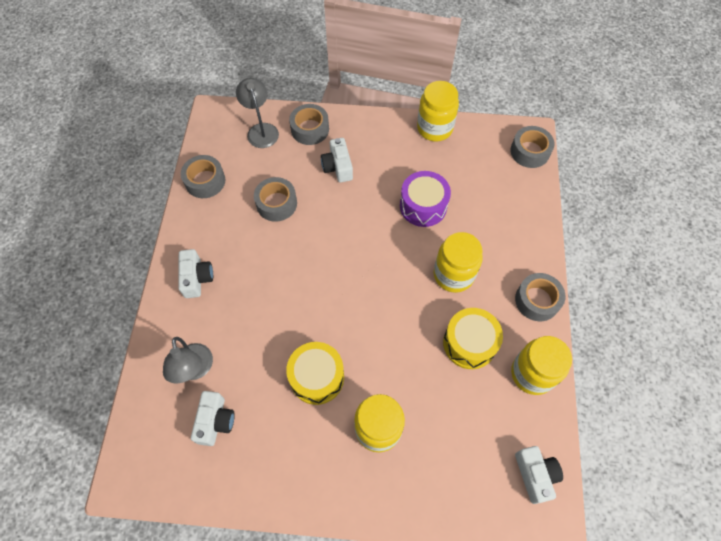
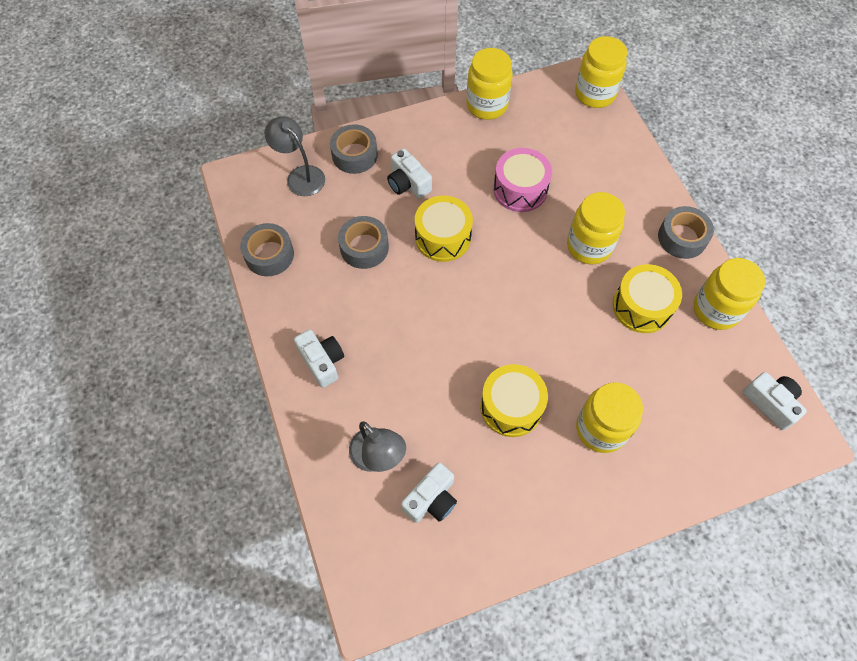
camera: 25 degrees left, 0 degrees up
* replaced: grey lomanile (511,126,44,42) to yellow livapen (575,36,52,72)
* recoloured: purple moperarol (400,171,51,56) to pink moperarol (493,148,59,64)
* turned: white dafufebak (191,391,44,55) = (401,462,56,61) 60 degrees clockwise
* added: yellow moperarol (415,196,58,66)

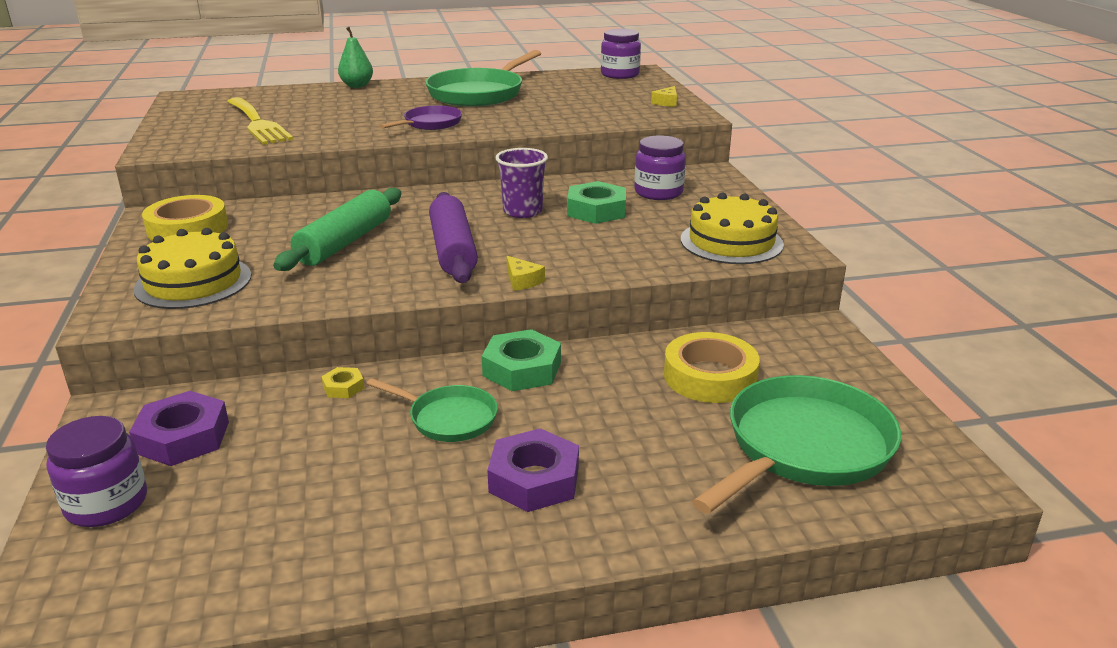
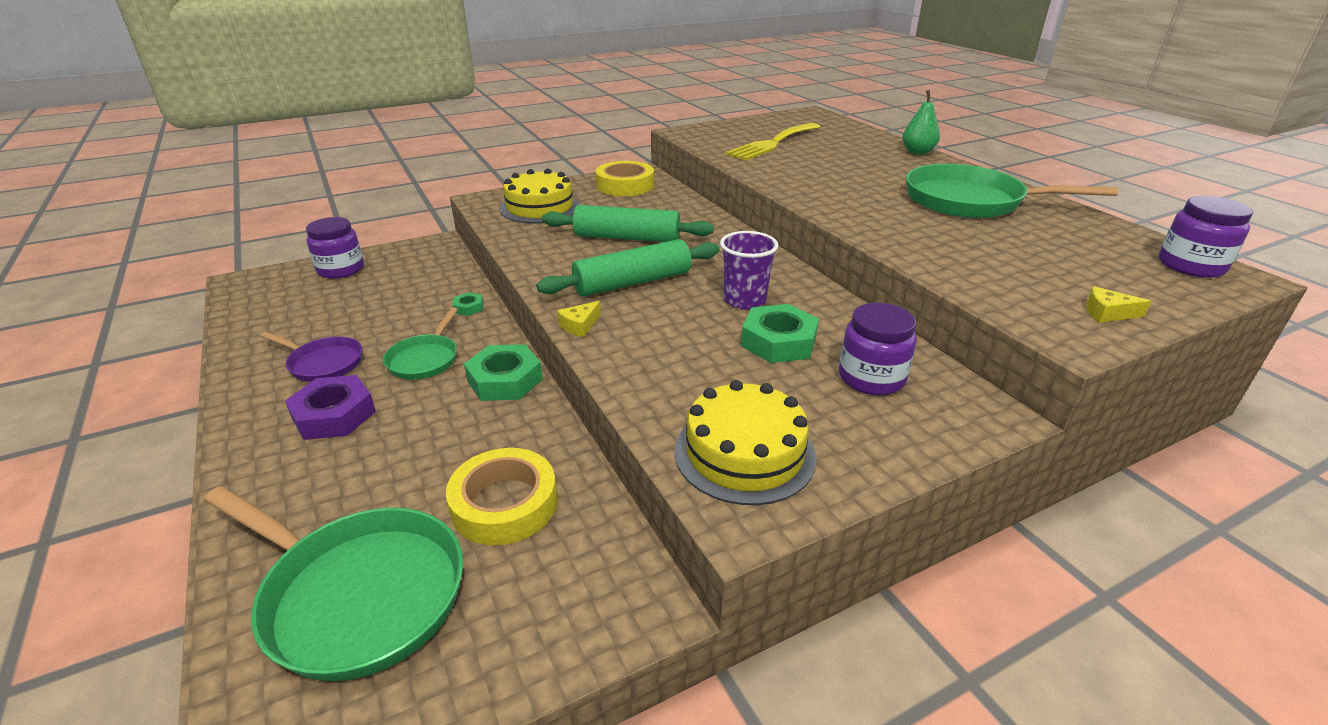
camera: 75 degrees right, 5 degrees up
* moved: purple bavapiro (380,106,82,24) to (260,332,102,50)
* recoloured: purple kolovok (429,192,49,91) to green kolovok (536,239,183,57)
* recoloured: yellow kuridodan (322,367,42,31) to green kuridodan (452,292,31,24)
* removed: purple kuridodan (129,391,100,75)

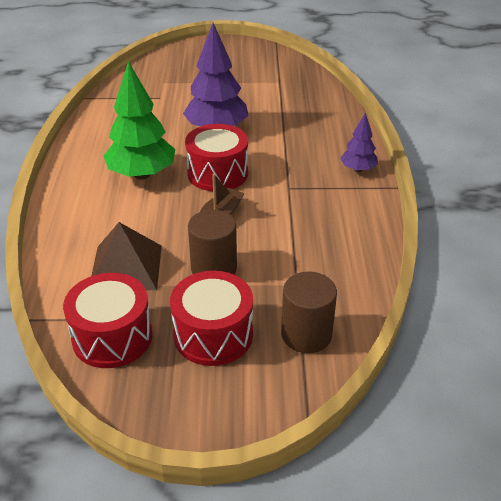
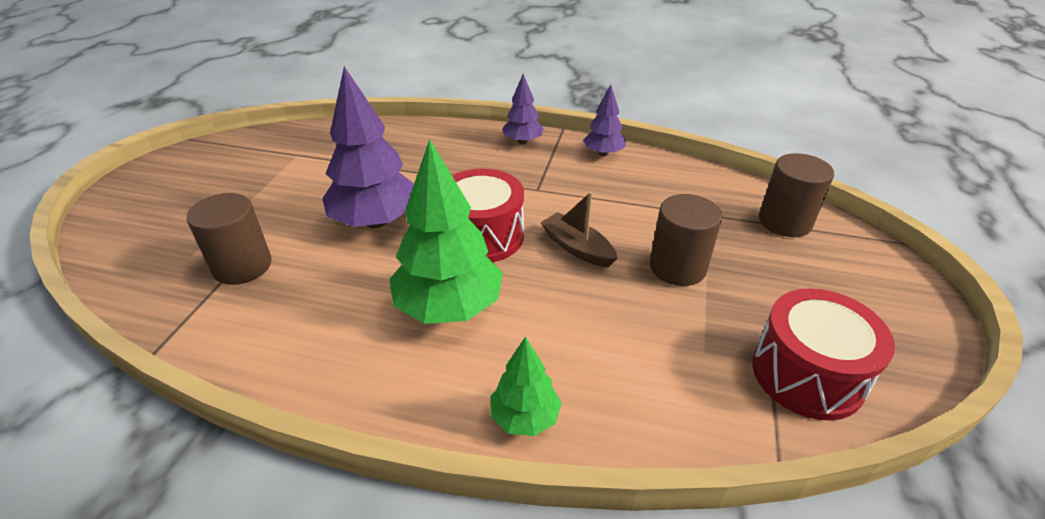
camera: 75 degrees left, 0 degrees up
* removed: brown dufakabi (91,222,71,68)
* removed: red moperarol (170,271,83,95)
* added: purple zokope (583,84,43,72)
* added: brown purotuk (186,193,86,92)
* added: green zokope (490,336,71,100)

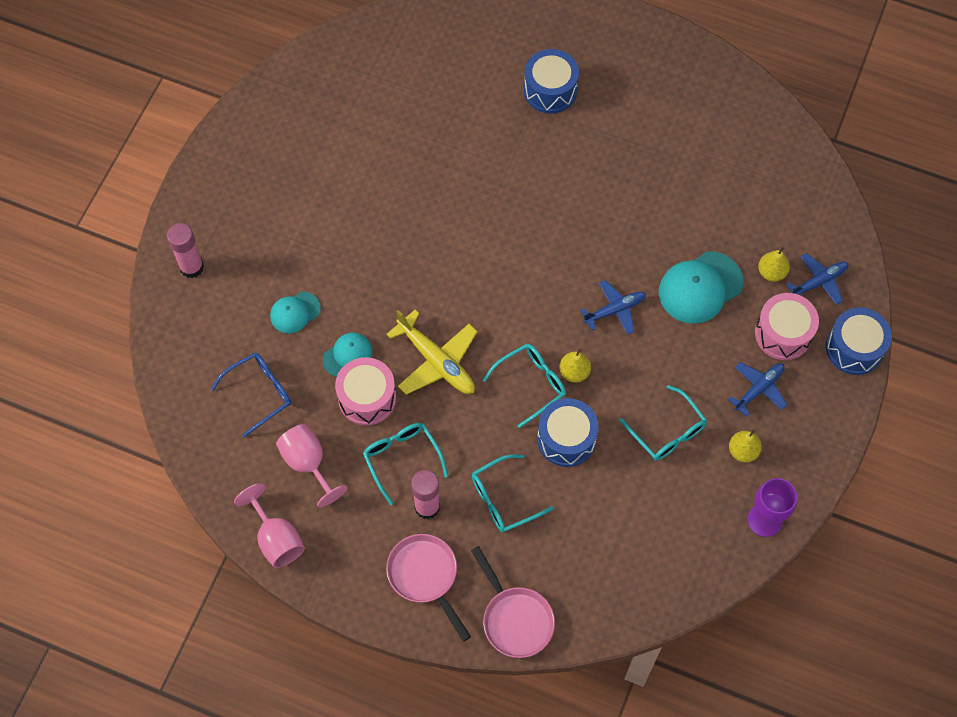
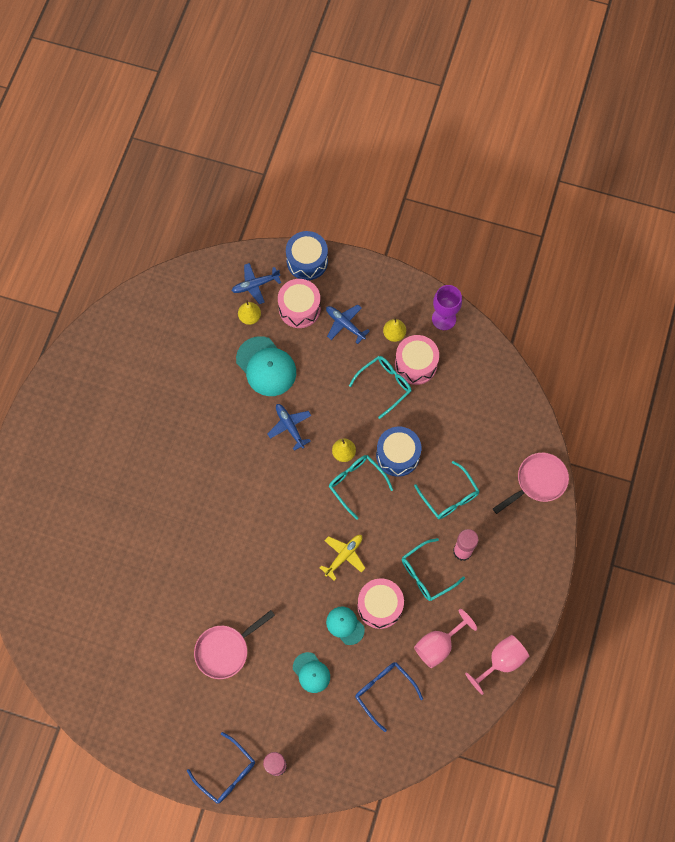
camera: 95 degrees left, 5 degrees up
* removed: blue moperarol (524,49,55,64)
* turned: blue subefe (786,253,62,52) = (232,263,49,41) 75 degrees counterclockwise
* resized: yellow subefe (386,310,92,85) = (320,535,45,46) x0.64
* moved: pink bavapiro (386,534,85,108) to (194,610,81,69)
* added: pink moperarol (395,335,44,50)
* added: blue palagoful (187,732,68,72)

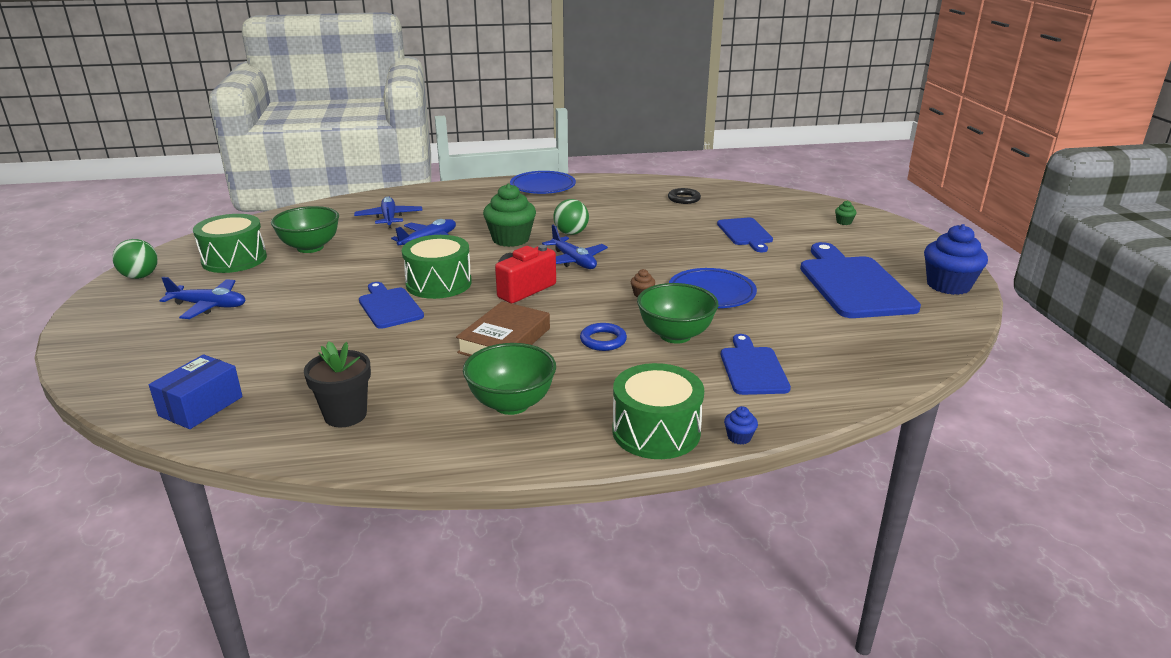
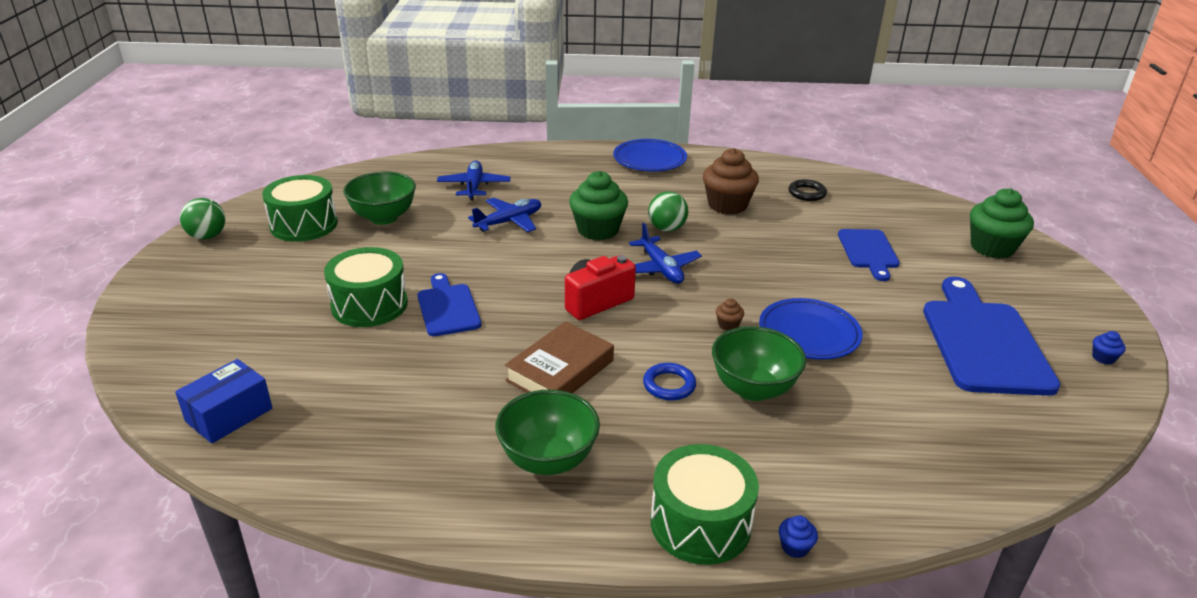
camera: 10 degrees right, 5 degrees up
* resized: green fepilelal (835,201,22,24) = (970,188,64,71) x2.41
* resized: blue fepilelal (924,224,64,71) = (1092,331,34,34) x0.41
* moved: green moperarol (402,235,70,64) to (324,247,84,80)
* removed: blue subefe (159,277,87,42)
* removed: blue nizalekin (721,334,70,61)
* removed: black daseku (304,341,67,86)
* added: brown fepilelal (703,148,56,67)

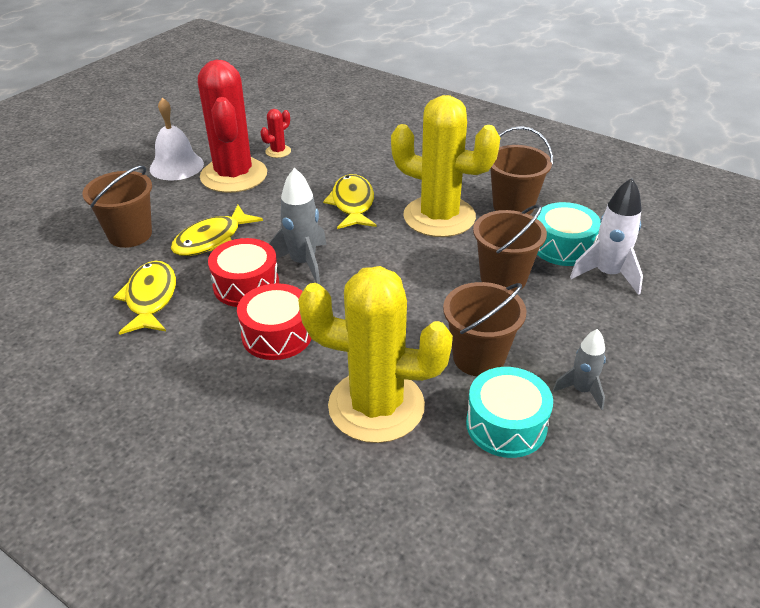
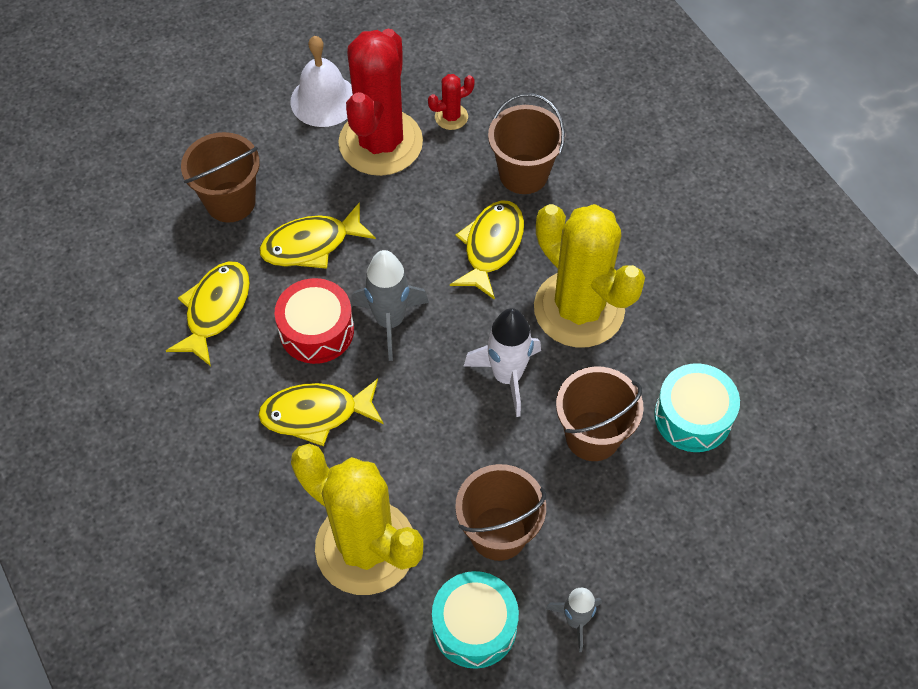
camera: 25 degrees right, 20 degrees up
* moved: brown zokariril (490,126,63,89) to (488,93,77,101)
* moved: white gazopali (570,178,73,117) to (463,308,78,109)
* replaced: red moperarol (237,283,75,77) to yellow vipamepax (258,379,126,67)

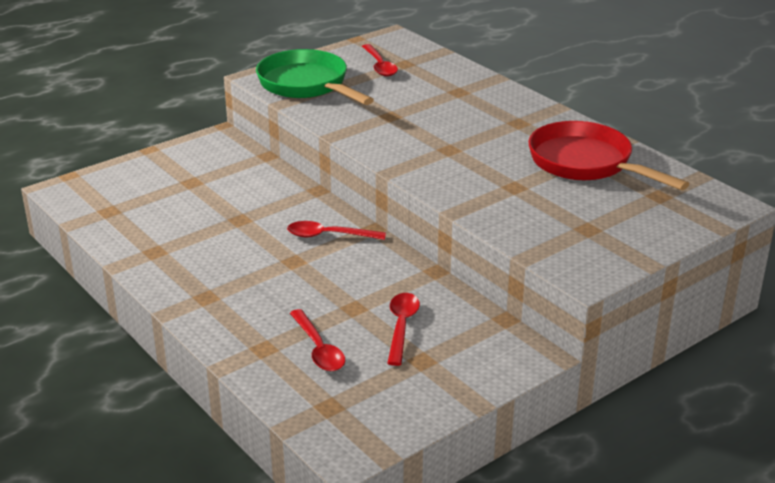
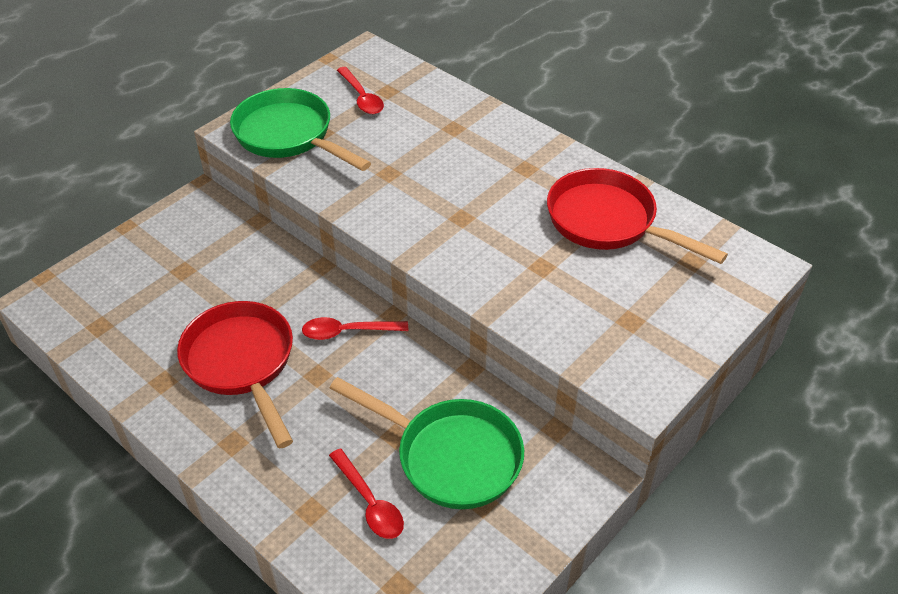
camera: 10 degrees left, 15 degrees up
* replaced: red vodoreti (387,293,33,73) to green bavapiro (330,377,194,132)
* added: red bavapiro (177,301,116,148)

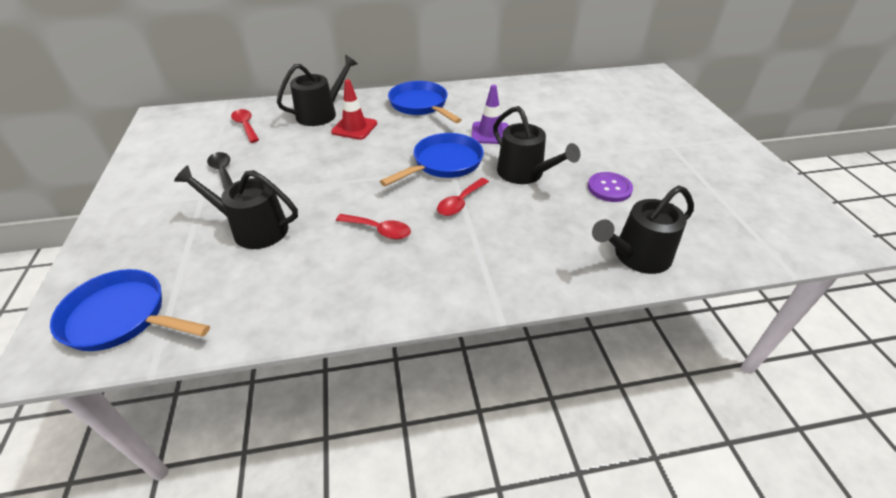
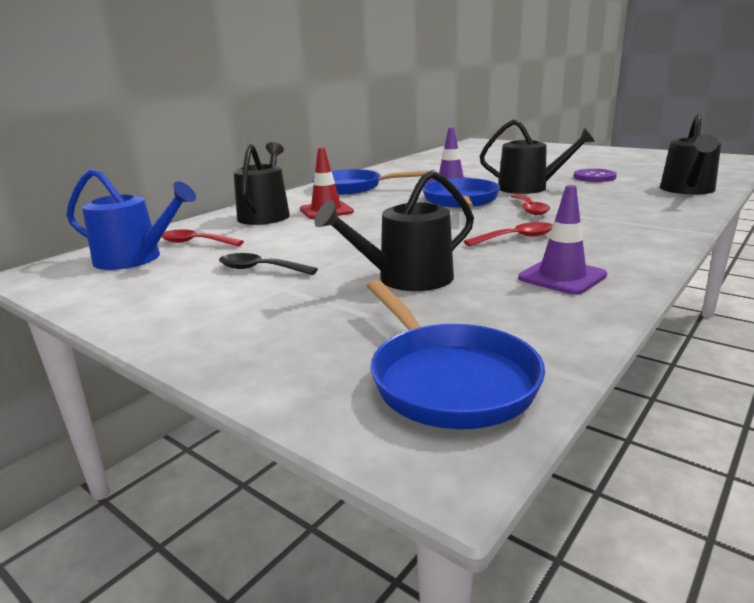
camera: 40 degrees left, 20 degrees down
* turned: blue bavapiro (50,269,160,82) = (367,280,178,149) 90 degrees counterclockwise
* added: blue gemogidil (67,169,129,101)
* added: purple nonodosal (518,185,89,110)

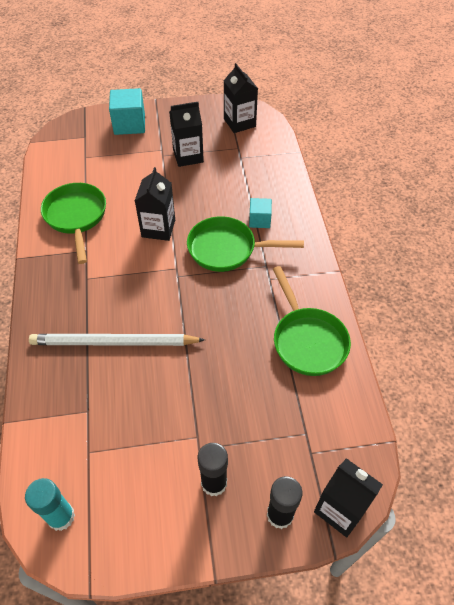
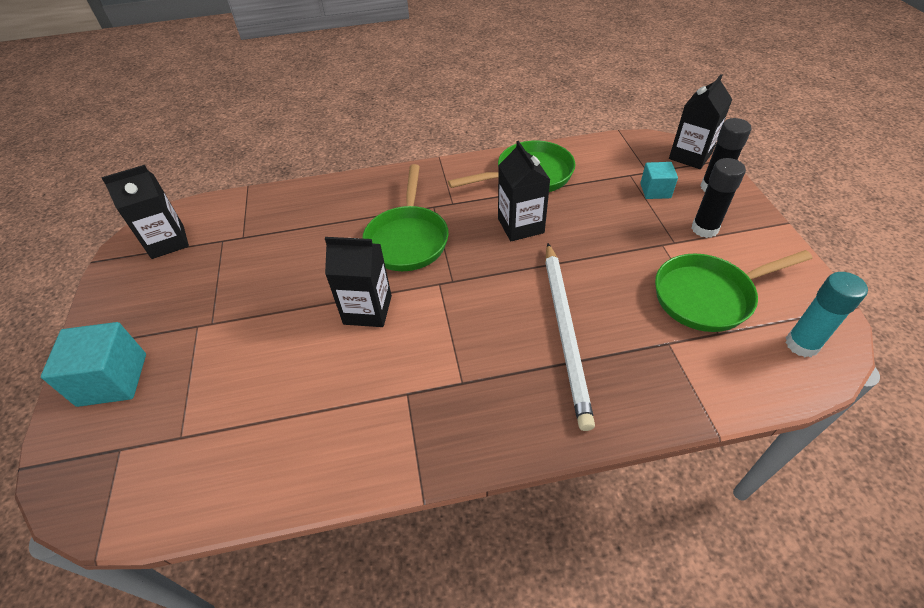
camera: 90 degrees left, 5 degrees down
* moved: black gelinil (169,102,35,65) to (498,141,52,100)
* moved: green bavapiro (41,183,65,81) to (655,250,157,82)
* moved: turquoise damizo (249,198,23,30) to (640,162,38,37)

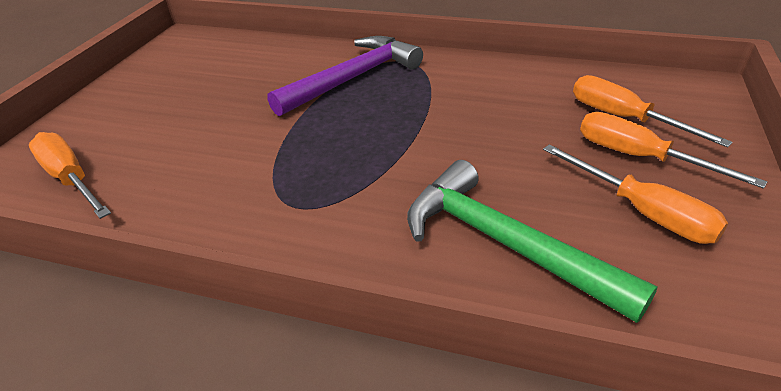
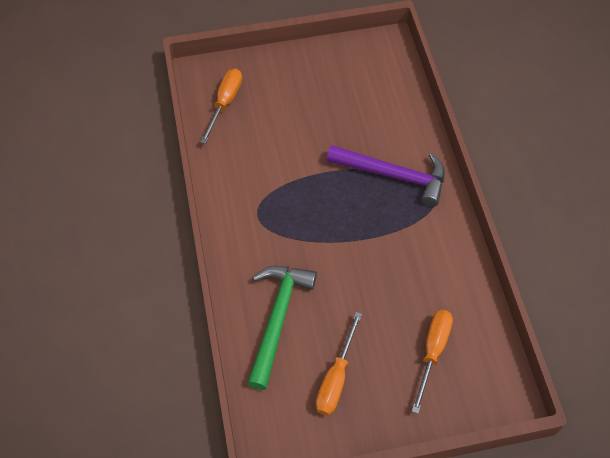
camera: 60 degrees right, 20 degrees up
* removed: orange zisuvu (580,112,187,77)

